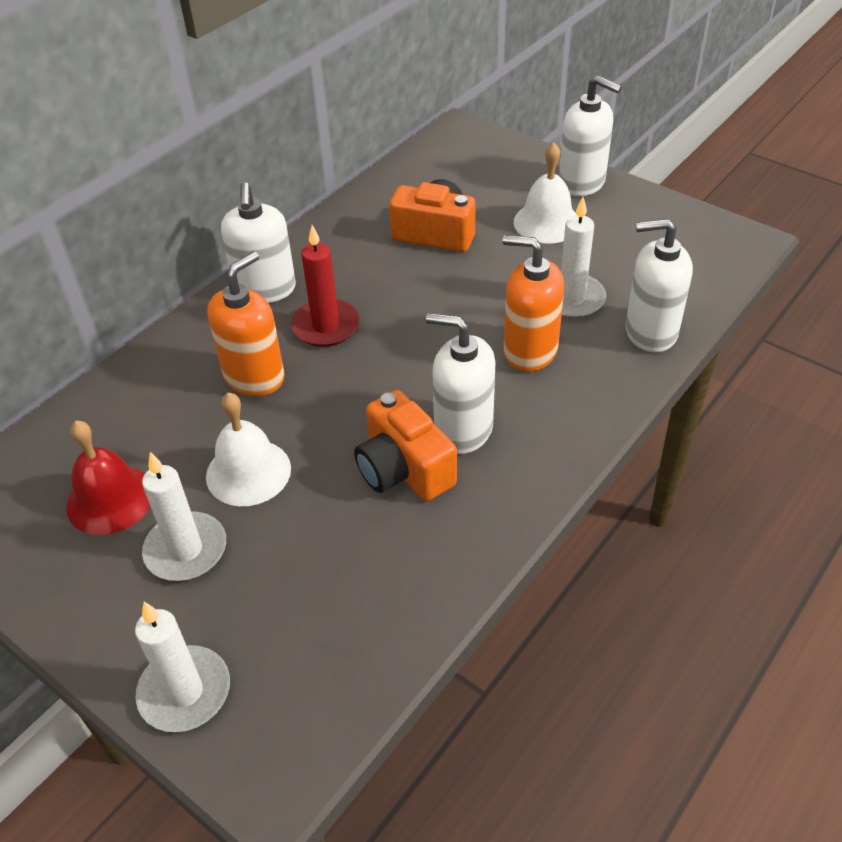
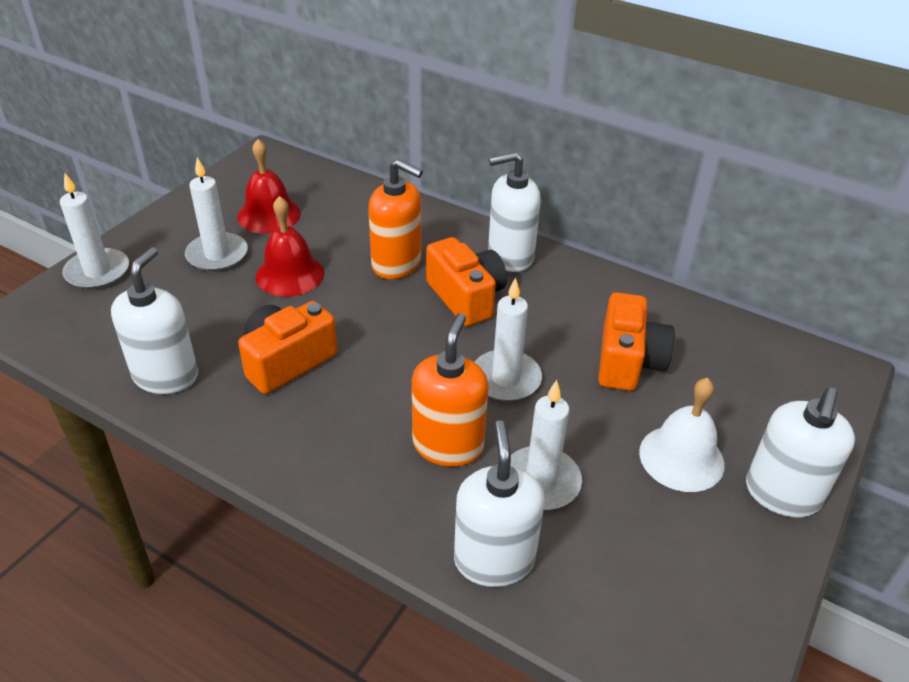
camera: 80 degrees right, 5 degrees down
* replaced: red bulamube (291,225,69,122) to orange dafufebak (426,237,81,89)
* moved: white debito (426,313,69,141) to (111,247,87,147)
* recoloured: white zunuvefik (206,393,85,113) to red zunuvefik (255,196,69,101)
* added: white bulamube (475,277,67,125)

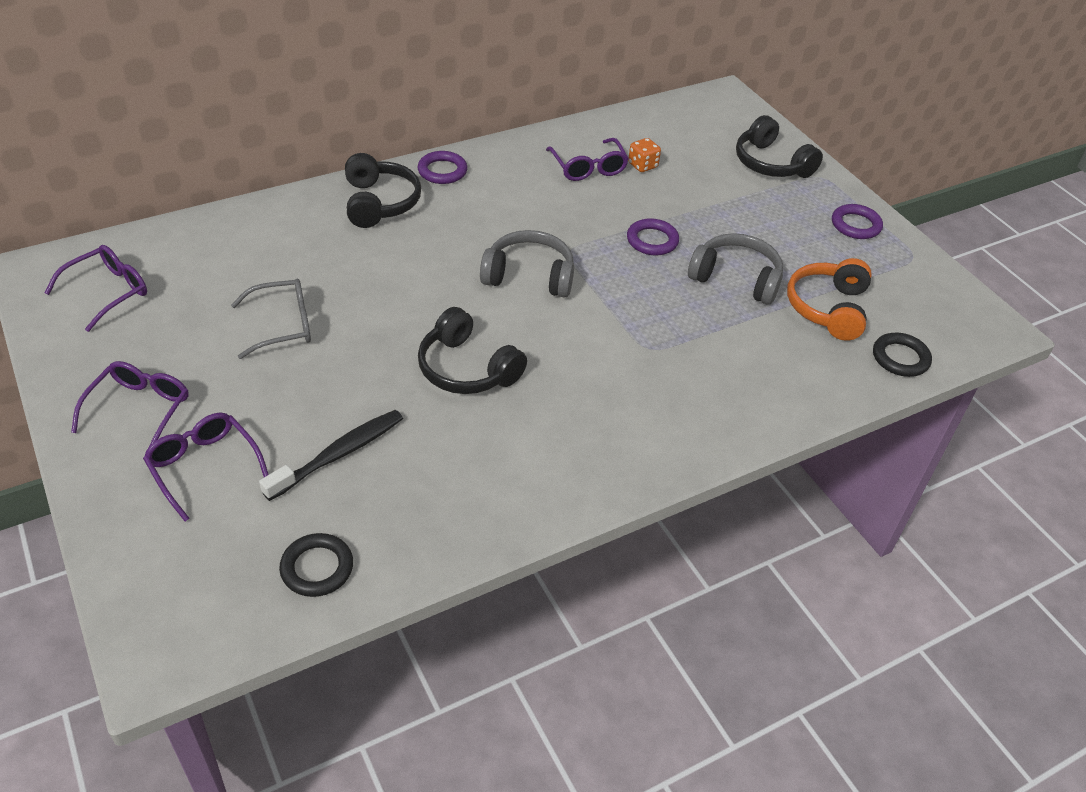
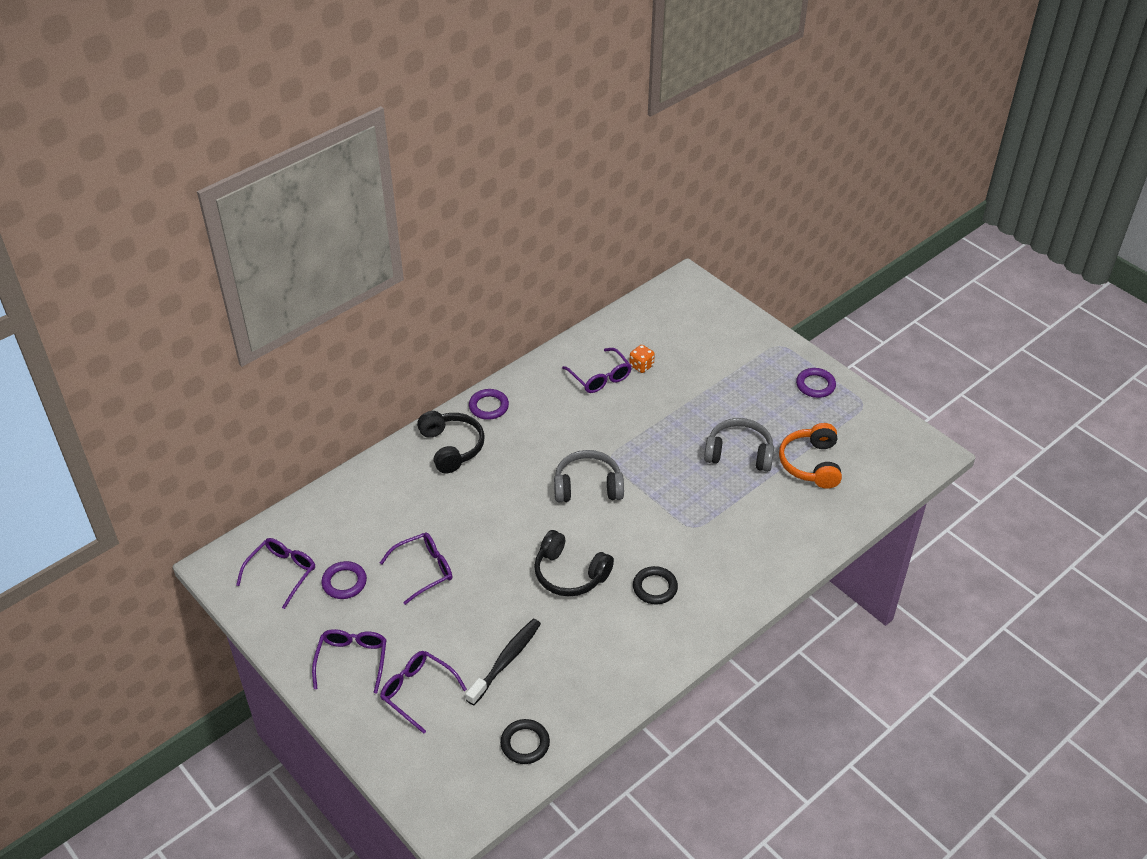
camera: 10 degrees left, 0 degrees up
* removed: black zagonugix (736,115,87,63)
* moved: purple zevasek (627,218,52,37) to (321,561,46,38)
* recoloured: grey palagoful (231,279,80,80) to purple palagoful (380,533,72,72)
* moved: black zevasek (873,333,59,44) to (633,566,45,38)

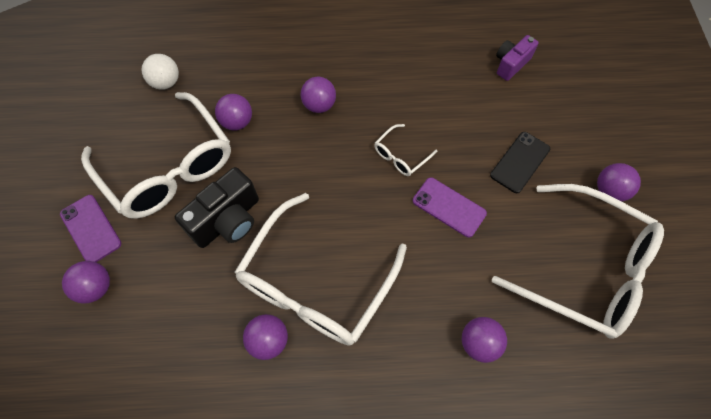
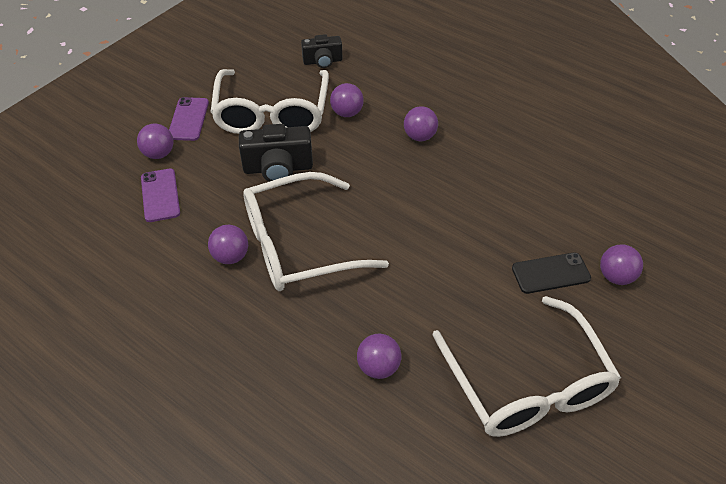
camera: 40 degrees right, 15 degrees down
* removed: purple dafufebak (496,35,43,46)
* replaced: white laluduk (142,54,37,36) to black dafufebak (301,34,41,34)
* removed: white palagoful (374,124,63,52)
* moved: purple laluduk (597,163,44,39) to (600,244,43,41)
* moved: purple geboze (413,178,74,60) to (141,169,39,53)

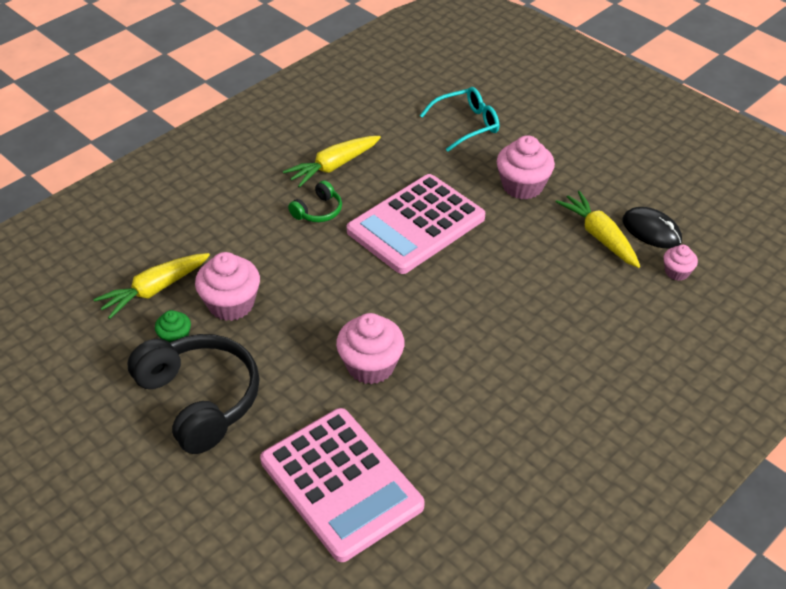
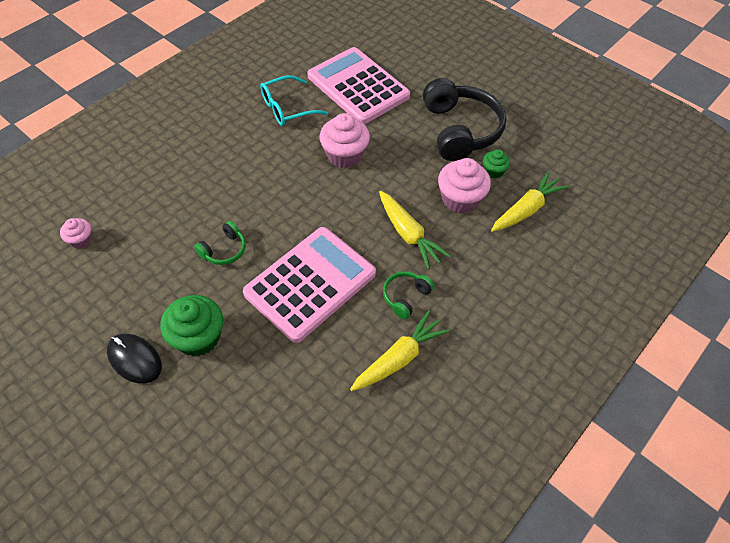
camera: 175 degrees right, 10 degrees up
* moved: turquoise palagoful (420,87,79,65) to (260,75,68,51)
* recoloured: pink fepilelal (497,135,58,65) to green fepilelal (160,295,63,62)
* moved: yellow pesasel (556,191,84,77) to (379,191,72,78)
* moved: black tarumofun (623,207,59,41) to (107,334,55,50)
* turned: black zagonugix (127,334,133,120) = (423,78,84,83) 150 degrees counterclockwise
* added: green zagonugix (194,221,52,44)

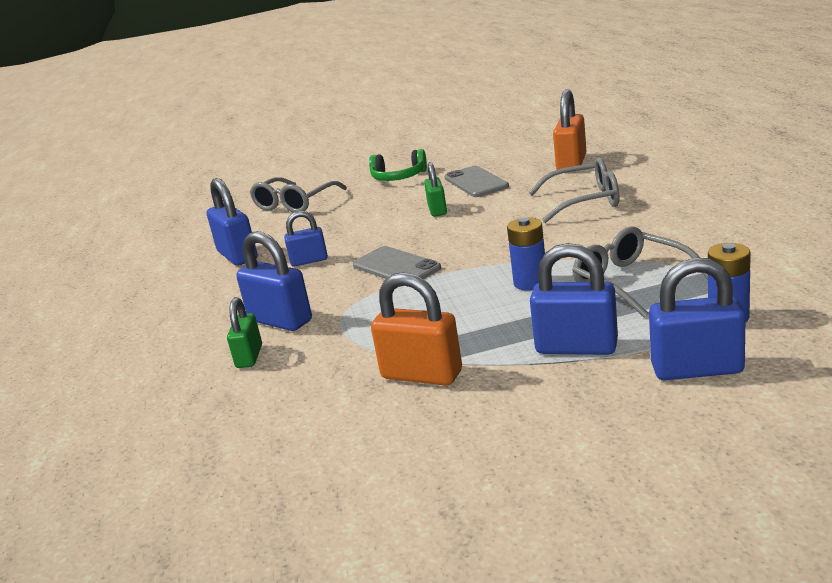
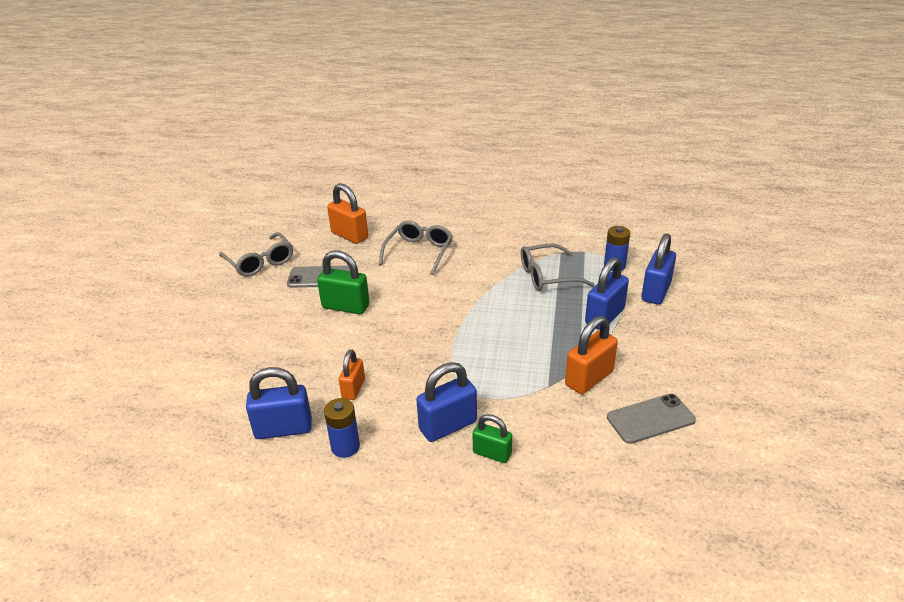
camera: 70 degrees left, 10 degrees up
* removed: green zagonugix (369,149,58,32)
* resized: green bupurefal (424,162,23,55) = (317,250,53,64) x1.59
* moved: grey palagoful (250,177,97,36) to (219,232,74,45)
* recoloured: blue bupurefal (284,211,44,56) to orange bupurefal (339,349,26,51)
* moved: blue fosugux (507,217,38,74) to (324,398,36,60)
* moved: grey geboze (353,246,88,33) to (607,394,89,50)

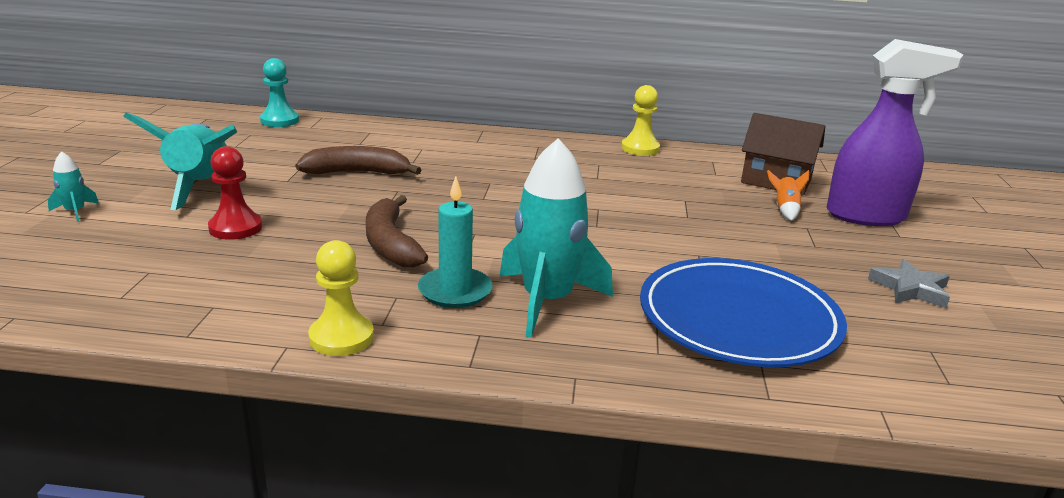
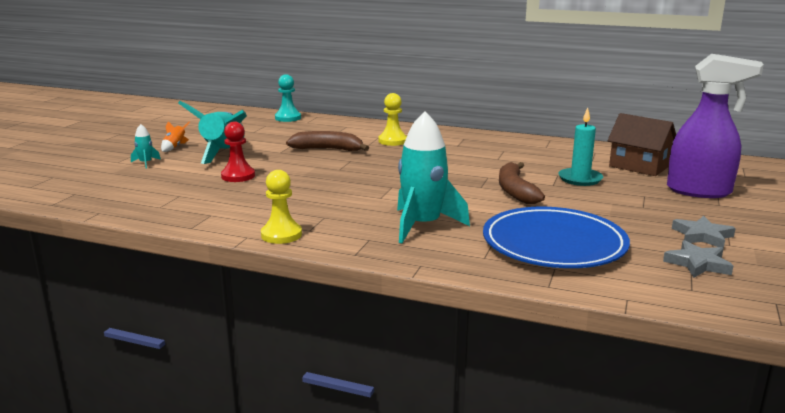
camera: 15 degrees right, 5 degrees down
* moved: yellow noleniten (621,85,39,71) to (378,93,29,53)
* moved: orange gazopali (767,170,42,51) to (161,121,29,31)
* moved: turquoise bulamube (418,176,75,132) to (558,108,45,78)
* moved: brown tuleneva (366,195,62,73) to (499,162,46,42)
* added: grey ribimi (663,240,70,38)

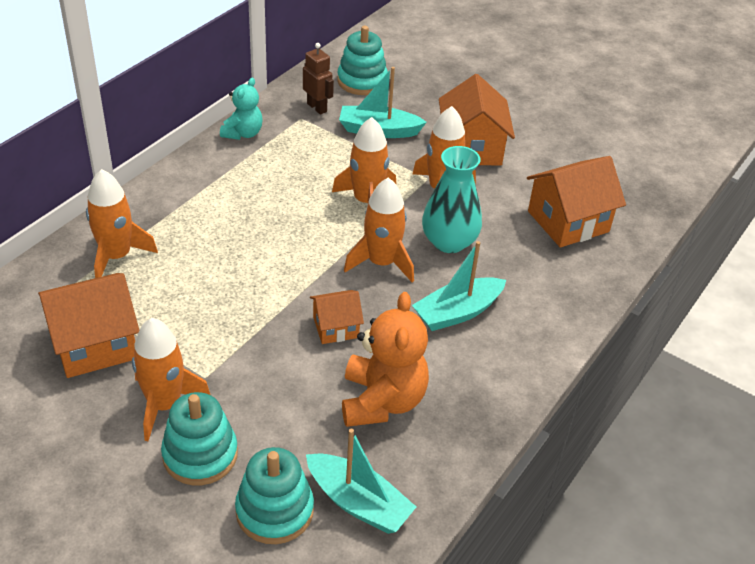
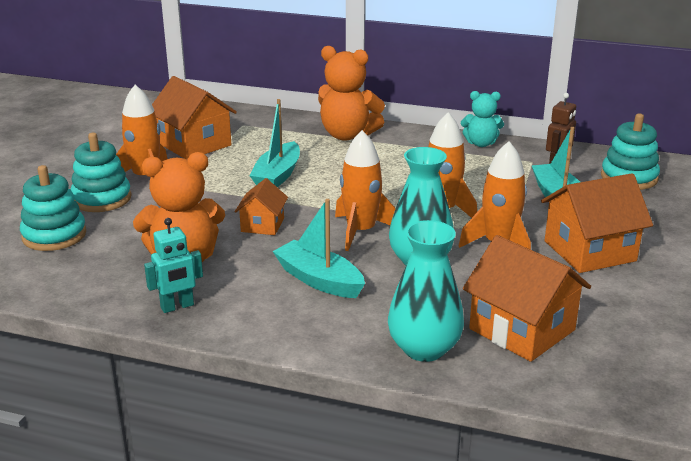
camera: 75 degrees right, 15 degrees down
* removed: orange gazopali (86,169,72,109)
* turned: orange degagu (310,290,54,54) = (234,178,54,57) 45 degrees clockwise
* moved: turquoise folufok (306,429,110,105) to (249,99,51,88)
* added: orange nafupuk (318,46,67,95)
* added: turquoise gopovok (144,218,59,95)
* added: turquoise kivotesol (388,220,76,142)

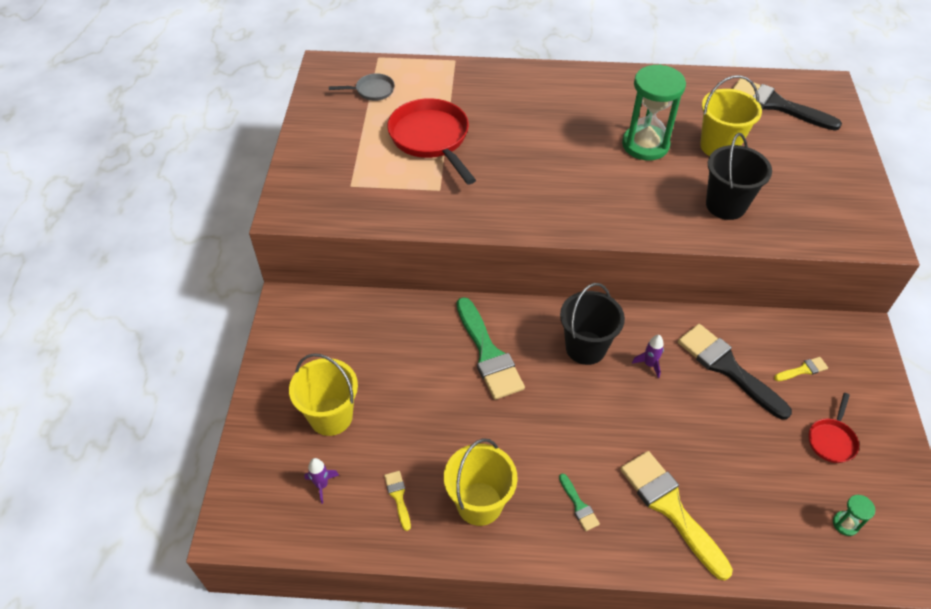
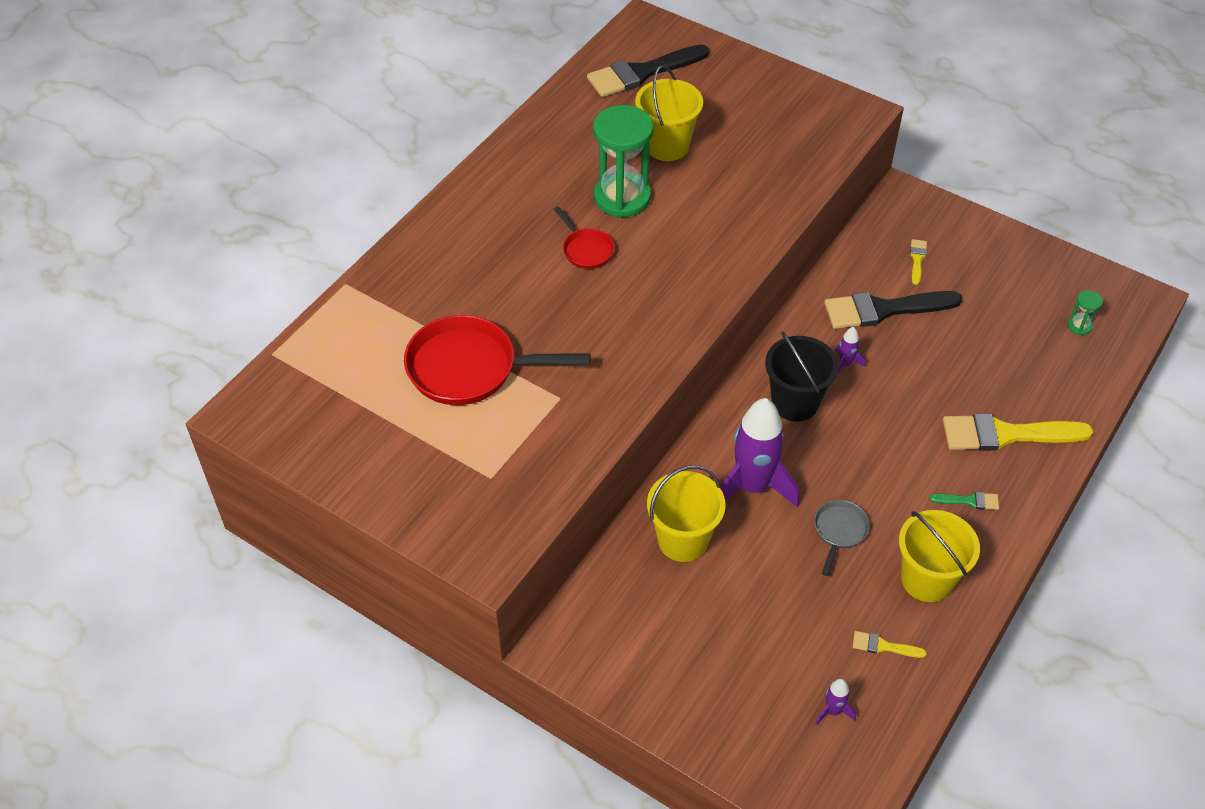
camera: 60 degrees left, 0 degrees up
* moved: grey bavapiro (329,73,66,28) to (814,500,56,76)
* removed: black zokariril (706,133,66,87)
* replaced: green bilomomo (457,297,68,103) to purple gazopali (720,398,79,109)
* moved: yellow zokariril (289,353,69,83) to (647,465,79,97)
* moved: red bavapiro (809,393,50,70) to (554,206,60,63)

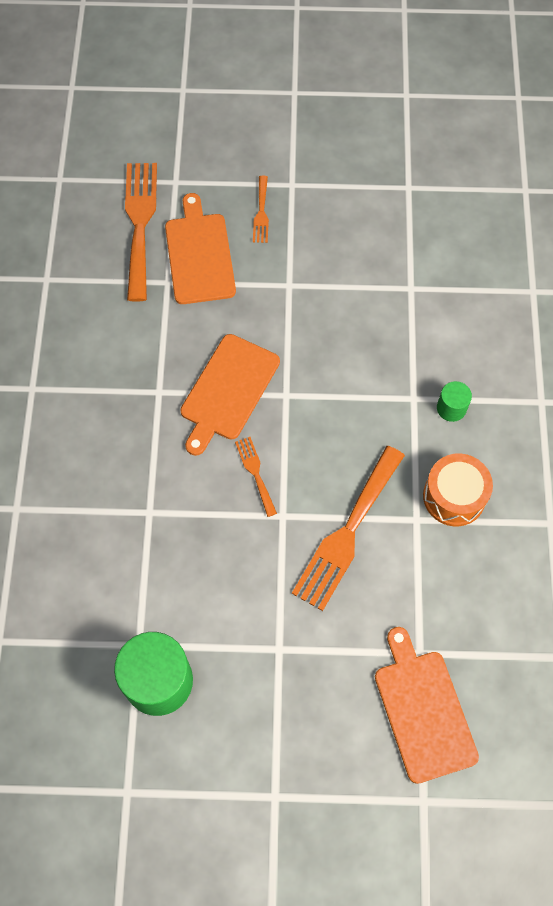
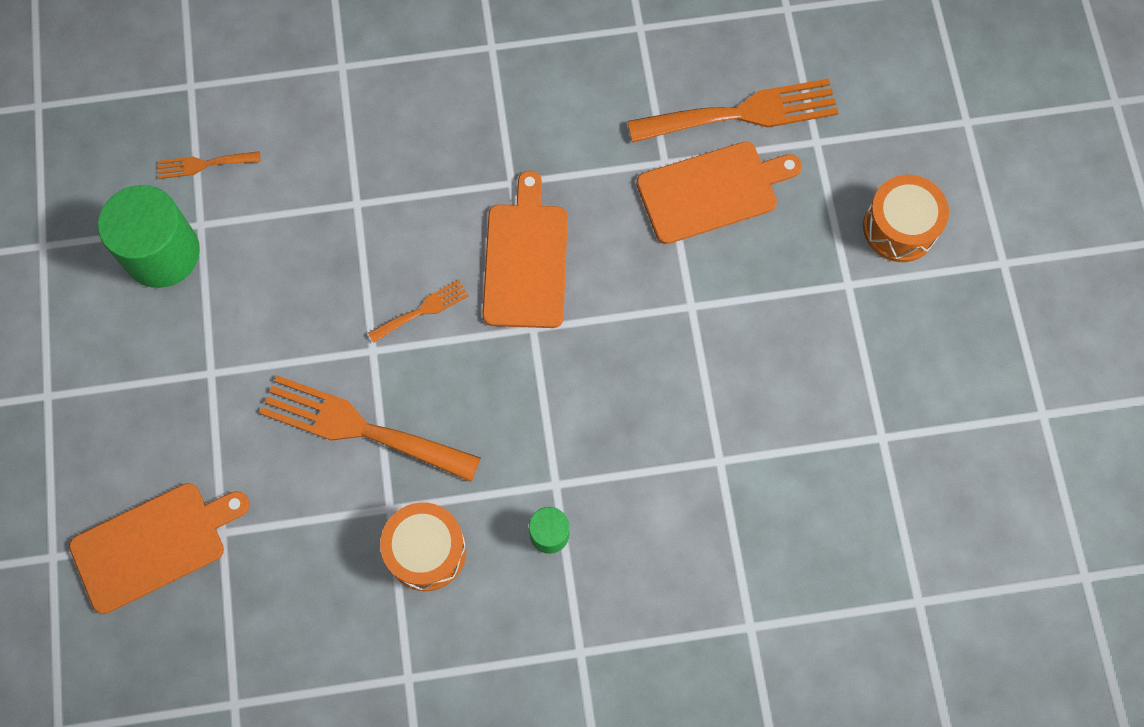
camera: 80 degrees right, 5 degrees up
* moved: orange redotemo (253,176,16,67) to (157,151,104,28)
* turned: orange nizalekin (180,334,100,122) = (482,171,86,157) 75 degrees clockwise
* added: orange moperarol (863,175,86,87)

